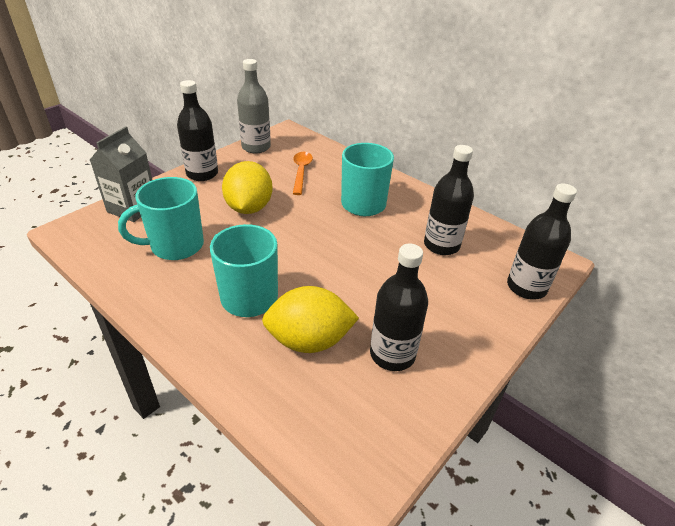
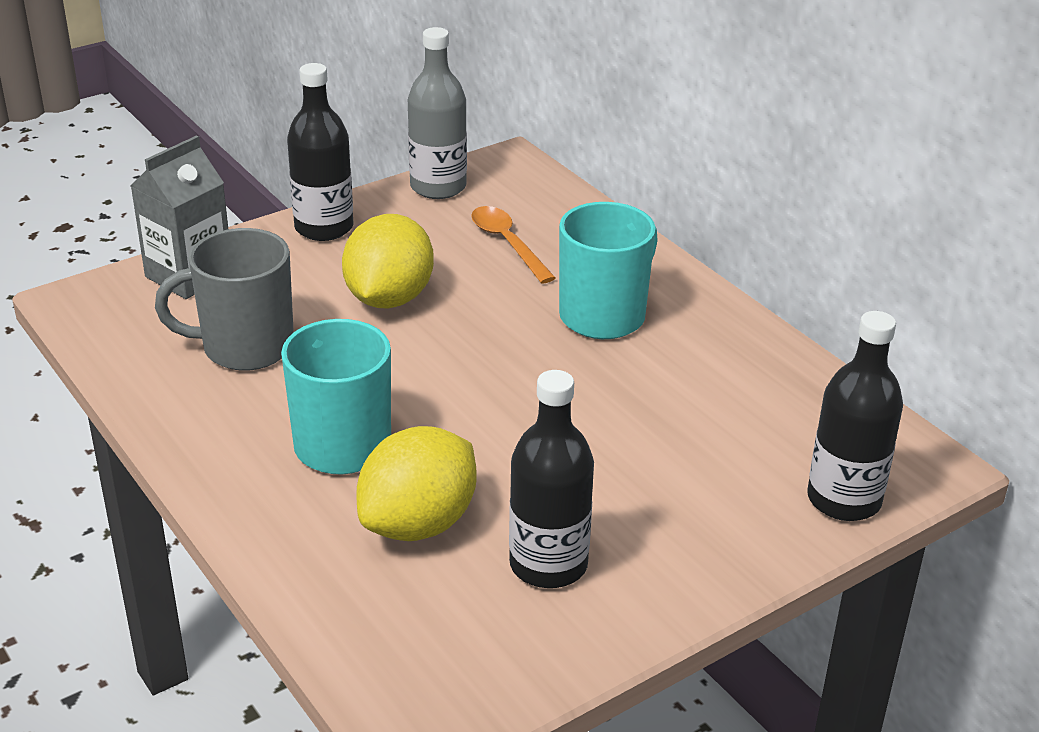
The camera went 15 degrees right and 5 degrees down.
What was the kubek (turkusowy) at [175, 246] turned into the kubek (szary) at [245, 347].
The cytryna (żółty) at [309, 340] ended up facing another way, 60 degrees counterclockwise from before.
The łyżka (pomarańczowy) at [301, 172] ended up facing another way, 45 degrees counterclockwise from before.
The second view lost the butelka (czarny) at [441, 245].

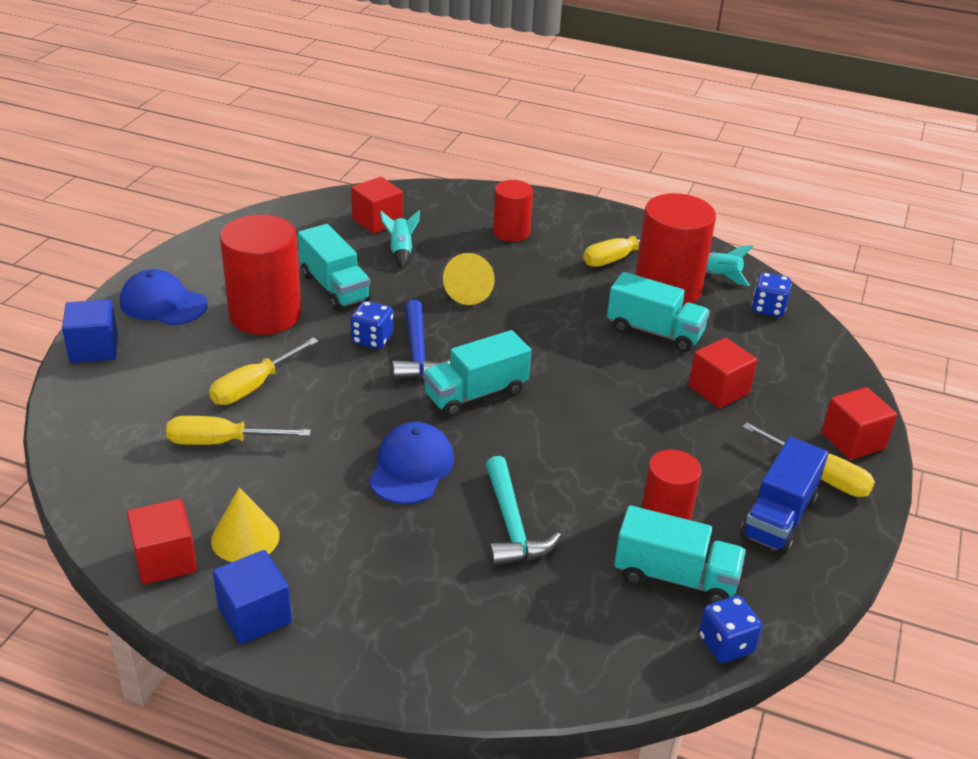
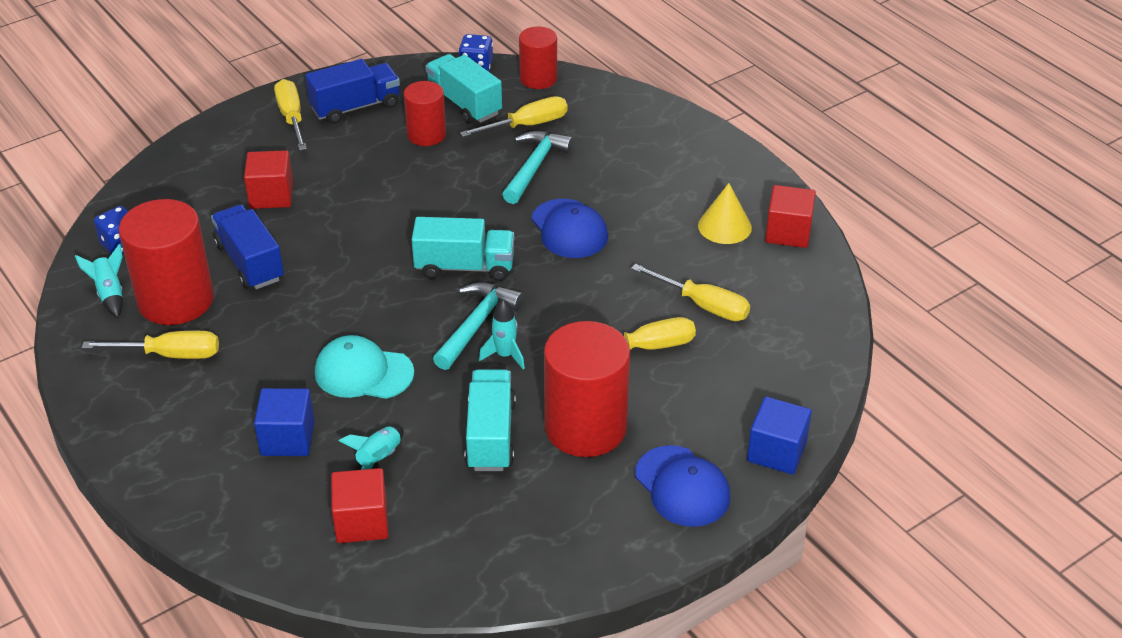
The camera went 145 degrees left and 5 degrees up.
What was the ciężarówka (turkusowy) at [654, 332] turned into the ciężarówka (niebieski) at [250, 262].
The sześcian (niebieski) ended up elsewhere, having gone from [254, 615] to [287, 438].
Where the stożek (żółty) stood at [470, 292], the czapka (turkusowy) came to stand at [363, 372].
What was the młotek (niebieski) at [417, 352] turned into the młotek (turkusowy) at [476, 325].
The second view gained the śrubokręt (żółty) at [527, 125].
Where the kostka do gry (niebieski) stood at [372, 339], the rakieta (turkusowy) came to stand at [505, 355].
The walec (czerwony) ended up elsewhere, having gone from [511, 232] to [538, 78].
The czapka (niebieski) at [411, 467] ended up facing another way, 75 degrees counterclockwise from before.
The second view lost the sześcian (czerwony) at [852, 441].

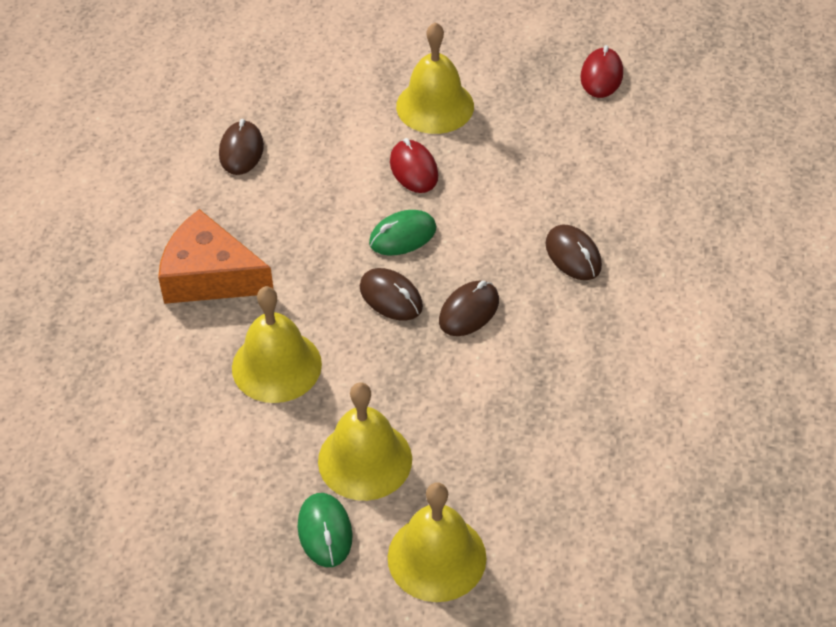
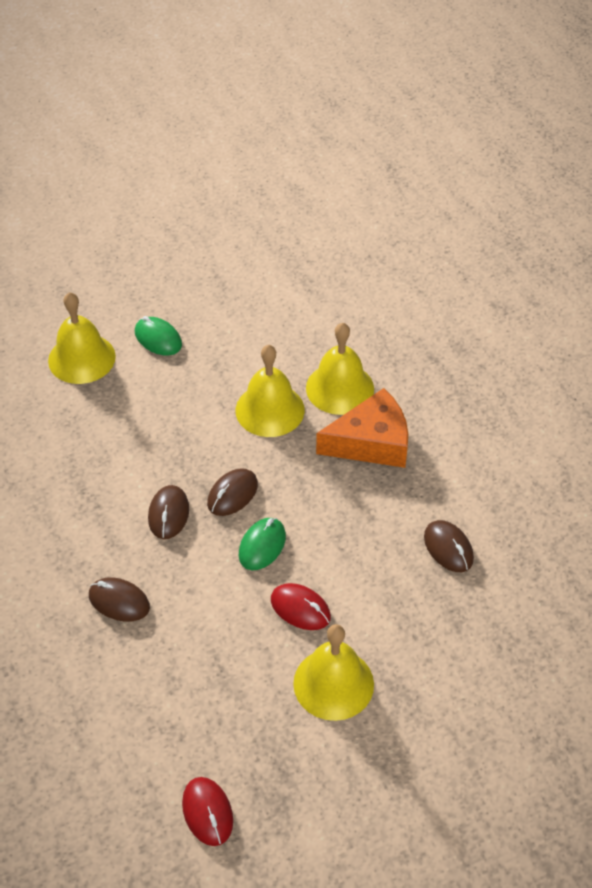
The camera went 145 degrees right and 0 degrees up.
The myszka (brązowy) at [391, 297] ended up facing another way, 60 degrees counterclockwise from before.
The dzwonek (żółty) ended up elsewhere, having gone from [365, 460] to [340, 388].

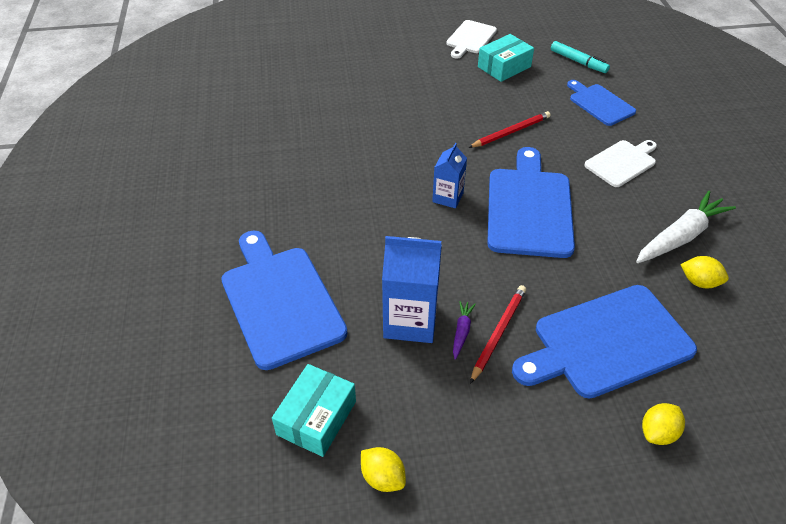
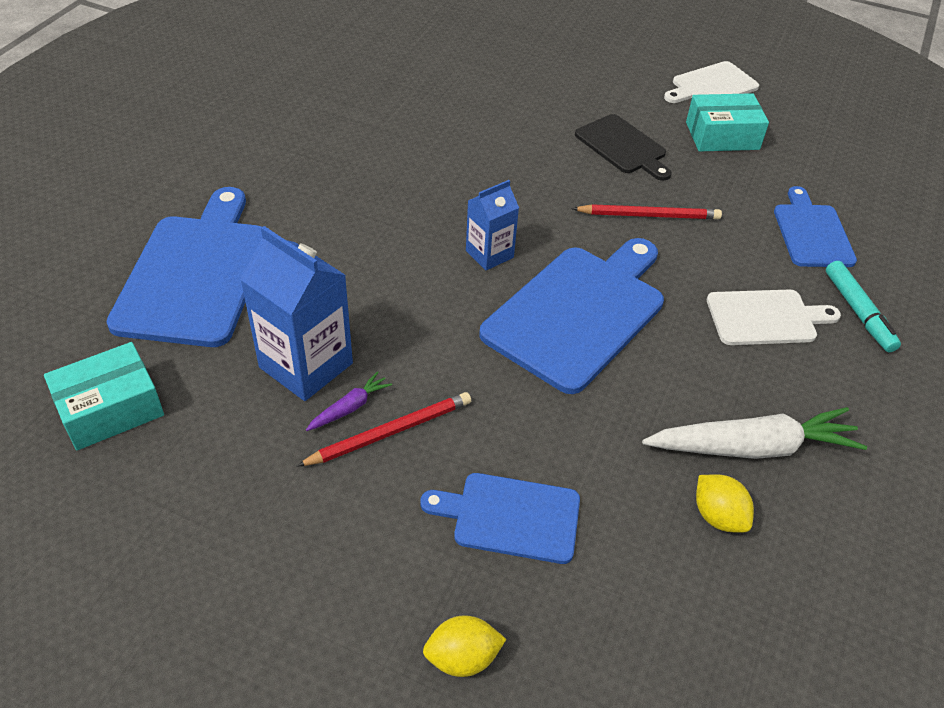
The camera went 30 degrees right and 0 degrees up.
The size of the deska do krojenia (niebieski) at [606, 342] changed by a factor of 0.58.
The second view gained the deska do krojenia (czarny) at [623, 147].
The flamaster (turkusowy) ended up elsewhere, having gone from [578, 62] to [858, 312].
The second view lost the cytryna (żółty) at [383, 477].

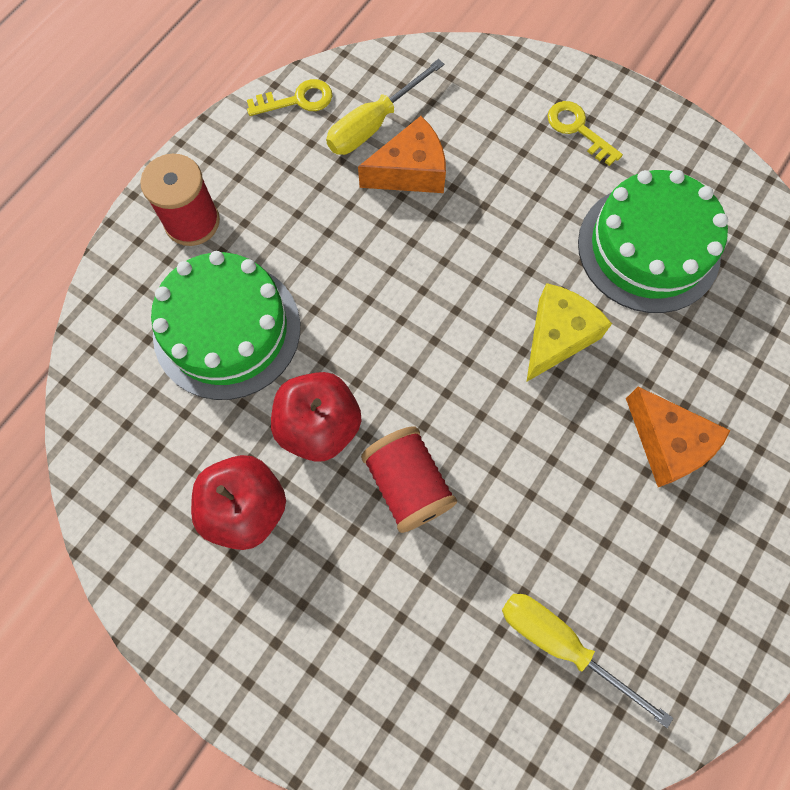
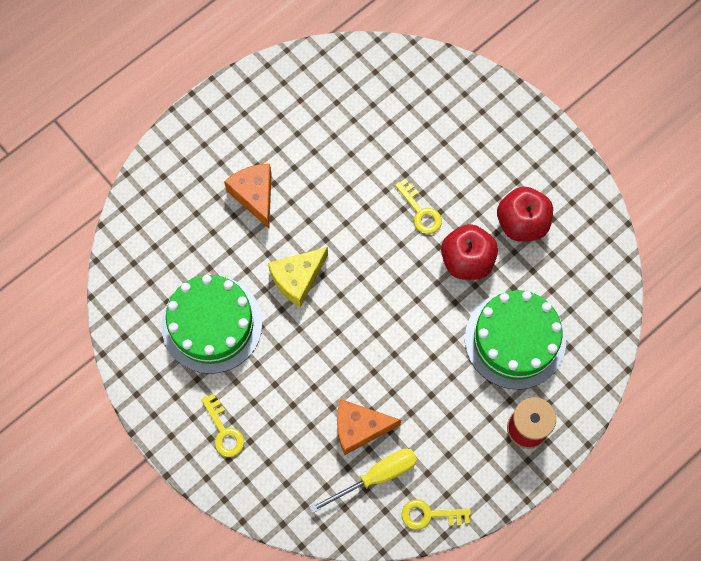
The camera went 165 degrees left and 0 degrees up.
Where the szpulka (czerwony) stood at [408, 485], the klucz (żółty) came to stand at [420, 211].
The second view lost the śrubokręt (żółty) at [561, 644].

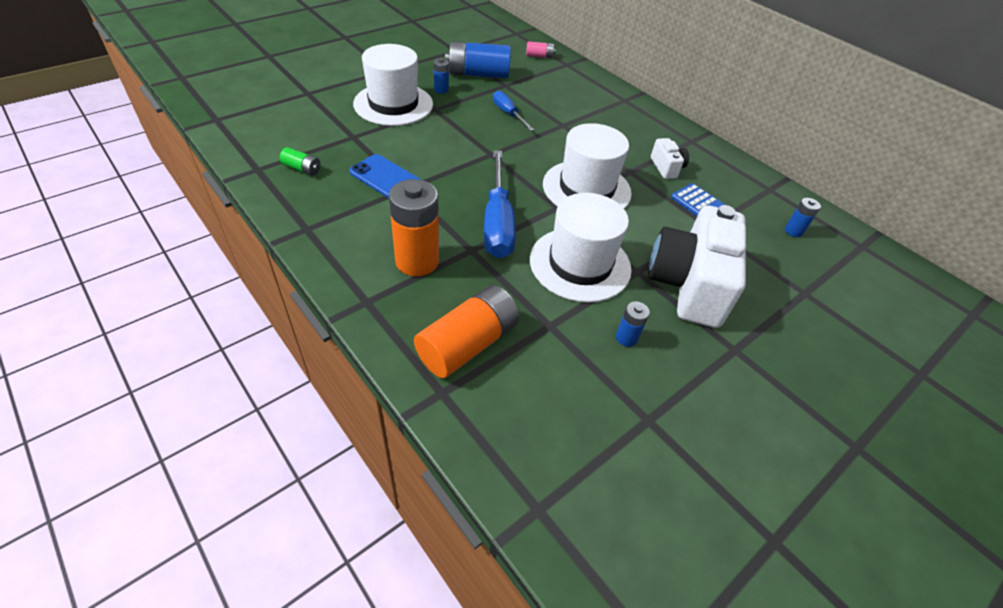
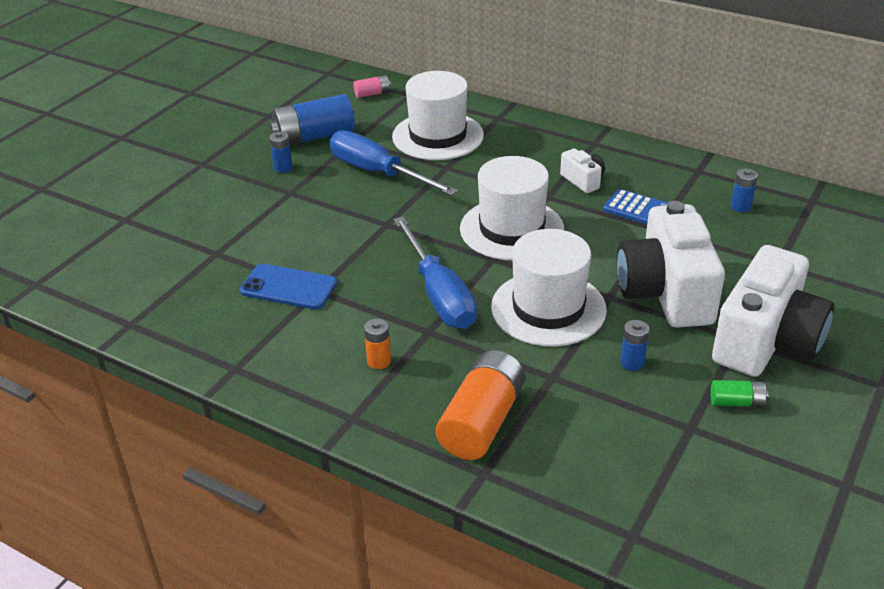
The camera went 15 degrees left and 10 degrees down.
The size of the śrubokręt (niebieski) at [508, 114] changed by a factor of 1.81.
The size of the bateria (pomarańczowy) at [417, 261] changed by a factor of 0.48.
The kapelusz (biały) ended up elsewhere, having gone from [393, 104] to [438, 136].
The bateria (zielony) ended up elsewhere, having gone from [302, 168] to [736, 402].
The second view gained the aparat fotograficzny (biały) at [766, 341].

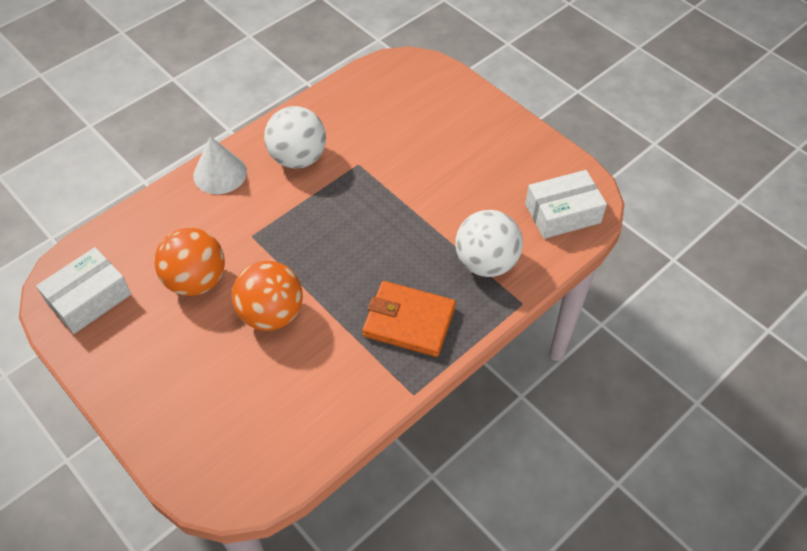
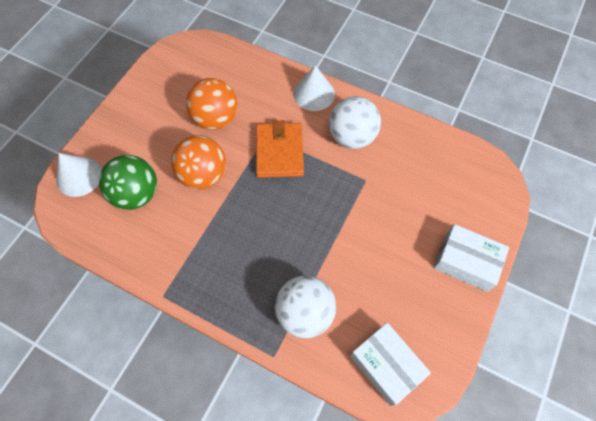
The camera went 70 degrees right and 10 degrees up.
The second view gained the stożek (biały) at [79, 176].
The second view gained the piłka (zielony) at [136, 194].
The portfel (pomarańczowy) ended up elsewhere, having gone from [409, 321] to [279, 152].
The pudełko (biały) ended up elsewhere, having gone from [89, 299] to [466, 262].

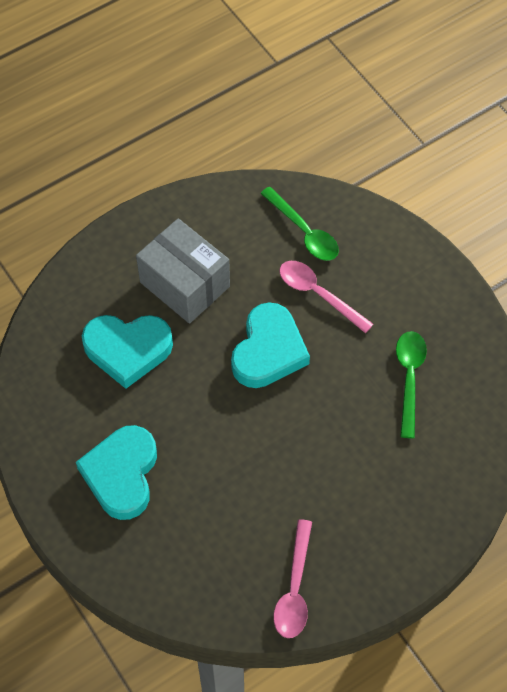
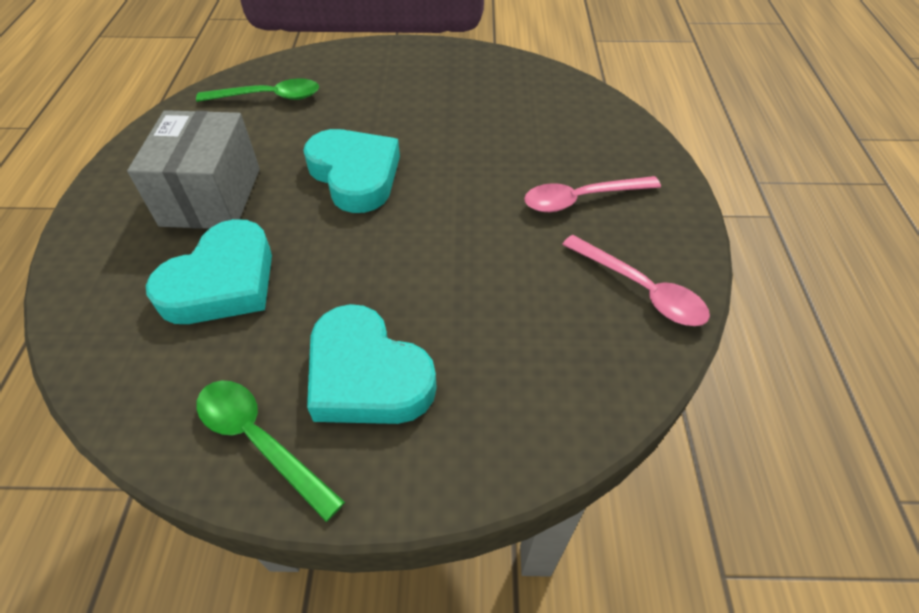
The camera went 55 degrees left and 10 degrees down.
The pudełko (szary) at [185, 284] ended up facing another way, 75 degrees counterclockwise from before.
The łyżka (zielony) ended up elsewhere, having gone from [409, 378] to [260, 441].
The łyżka (różowy) ended up elsewhere, having gone from [318, 294] to [581, 199].

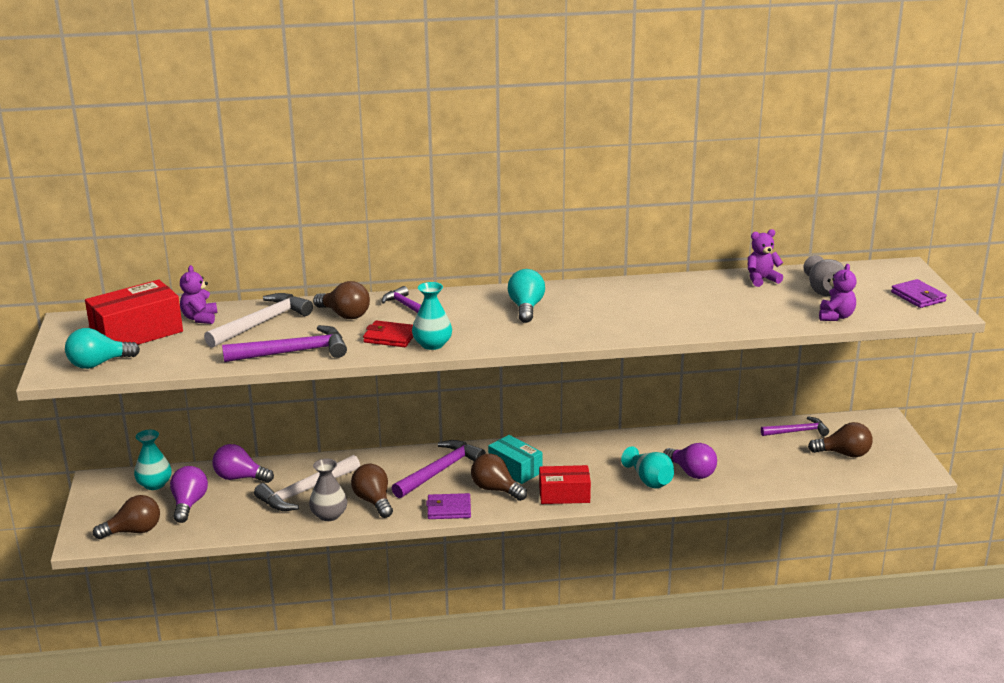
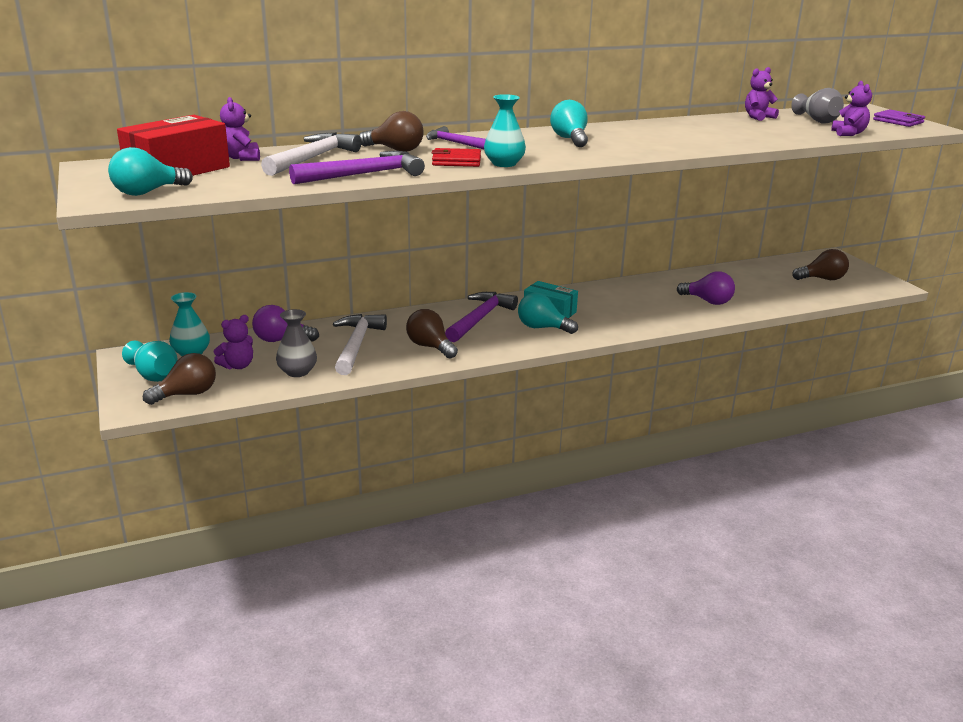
The camera went 15 degrees left and 0 degrees up.
The wazon (turkusowy) ended up elsewhere, having gone from [649, 480] to [153, 375].
Where the żarówka (fioletowy) stood at [189, 504], the miś (fioletowy) came to stand at [237, 366].
The wazon (szary) ended up elsewhere, having gone from [329, 515] to [297, 372].
The młotek (biały) at [306, 491] ended up facing another way, 150 degrees clockwise from before.
What was the żarówka (brązowy) at [495, 489] turned into the żarówka (turkusowy) at [542, 328].
The second view lost the portfel (fioletowy) at [449, 509].
The second view lost the pudełko (czerwony) at [564, 495].
The second view lost the młotek (fioletowy) at [797, 431].

